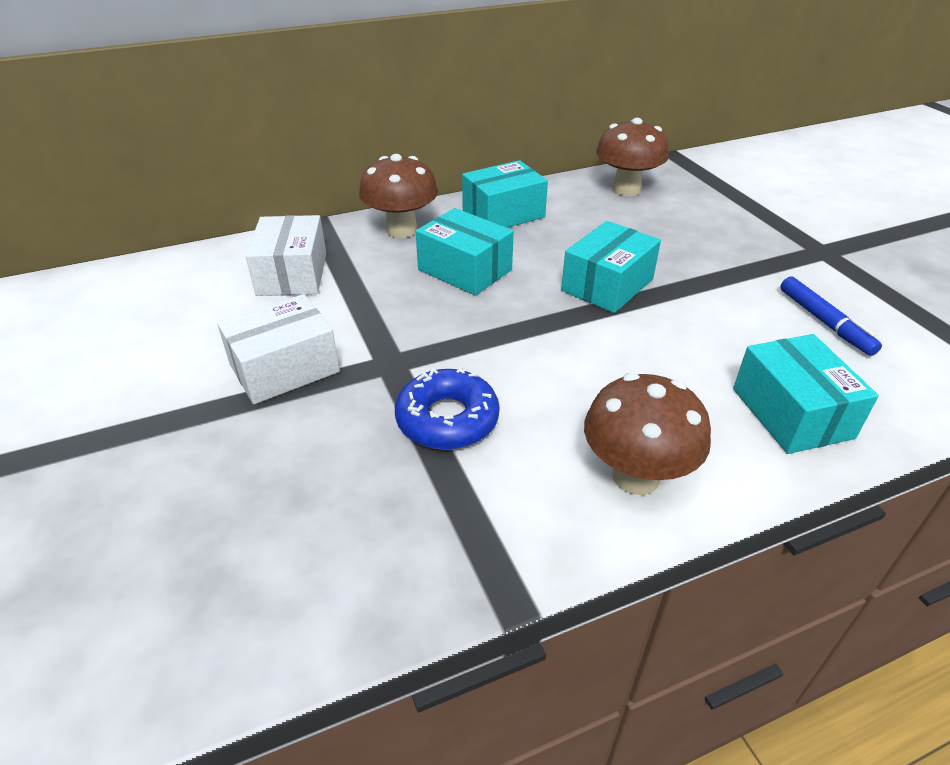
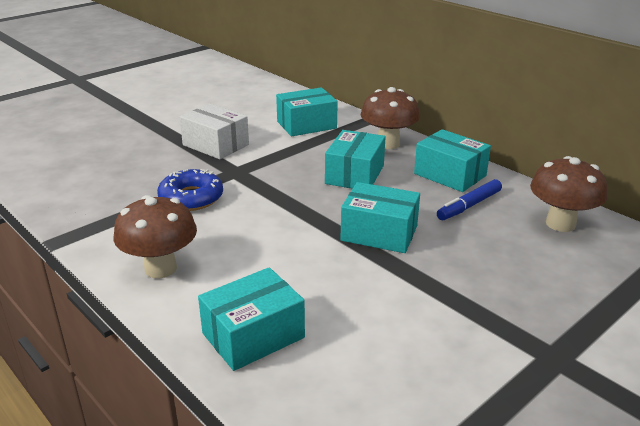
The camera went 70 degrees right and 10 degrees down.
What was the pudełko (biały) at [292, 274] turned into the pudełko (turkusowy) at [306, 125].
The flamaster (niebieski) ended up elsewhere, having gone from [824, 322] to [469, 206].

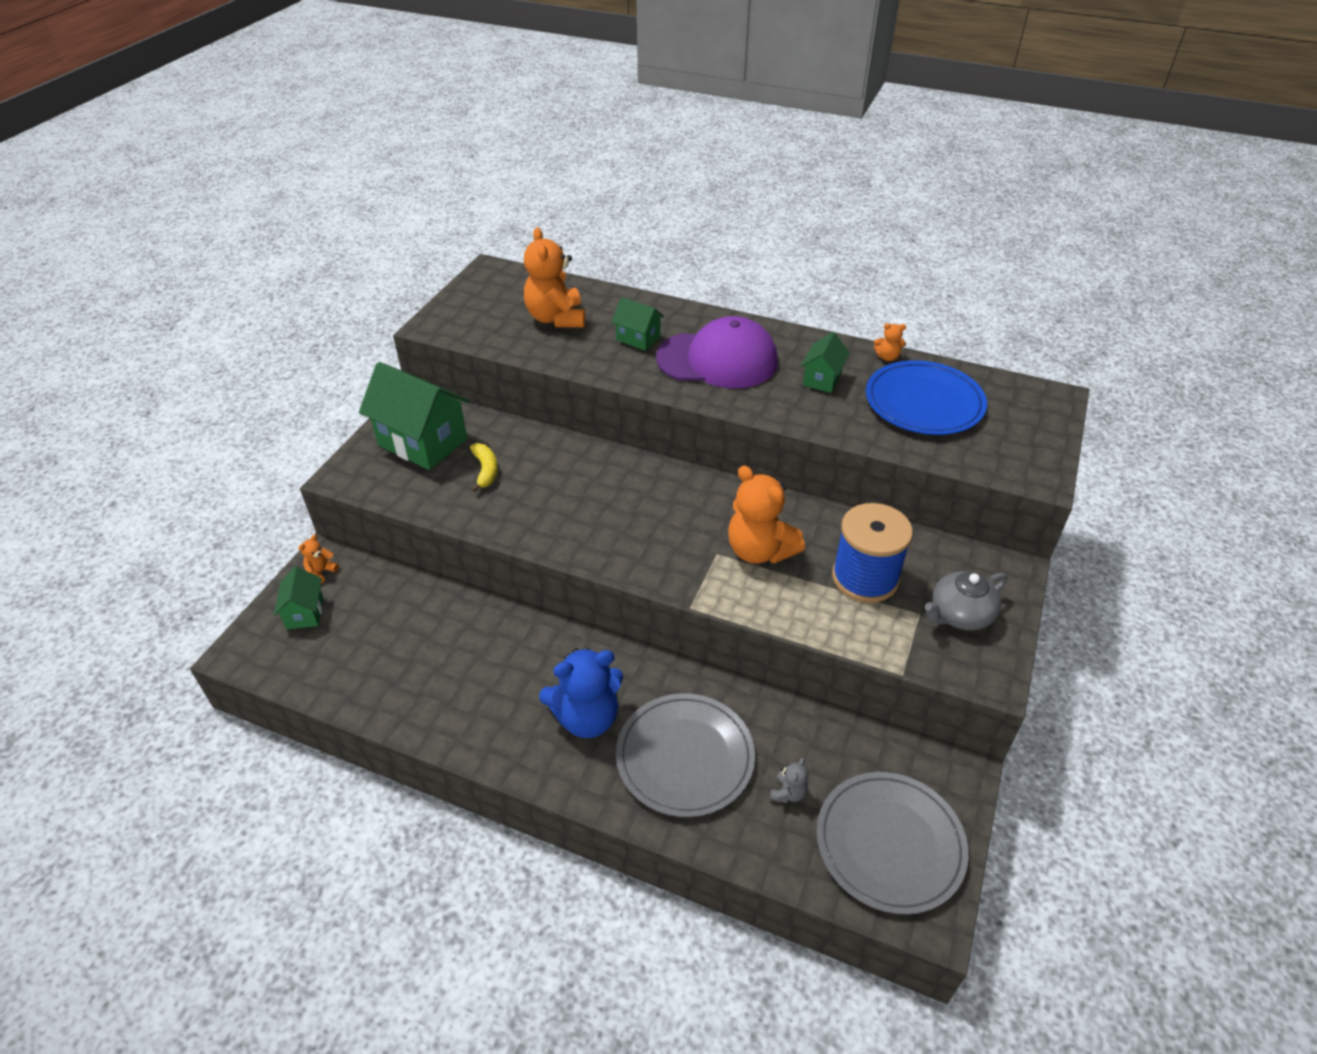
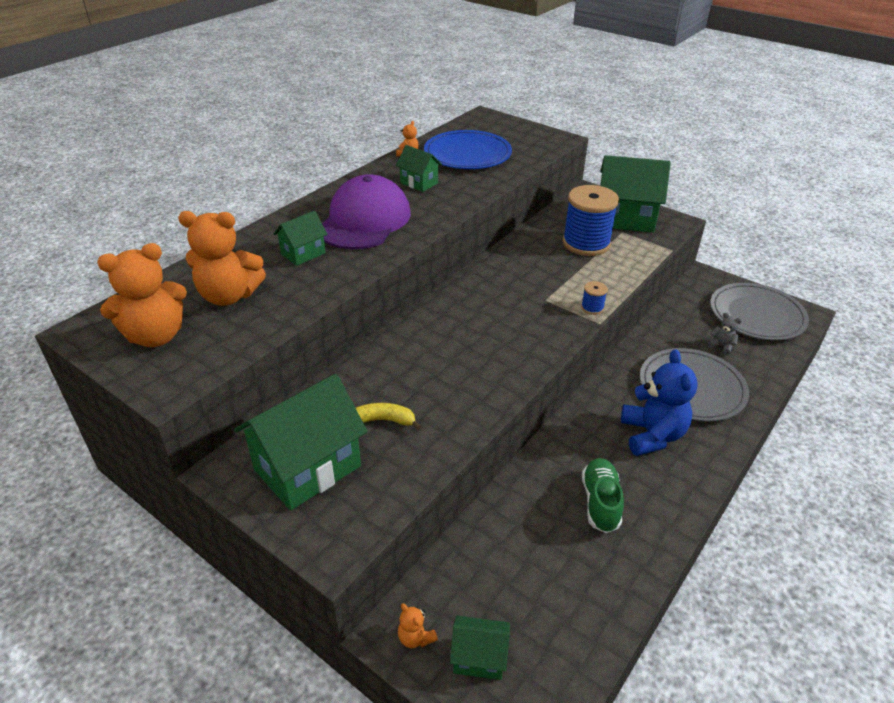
The camera went 75 degrees left and 5 degrees down.
The miś (pomarańczowy) ended up elsewhere, having gone from [759, 551] to [156, 336].
The second view gained the szpulka (niebieski) at [592, 308].
The second view gained the but (zielony) at [600, 502].
Where the imbryk (szary) stood at [959, 615], the domek (zielony) came to stand at [625, 219].

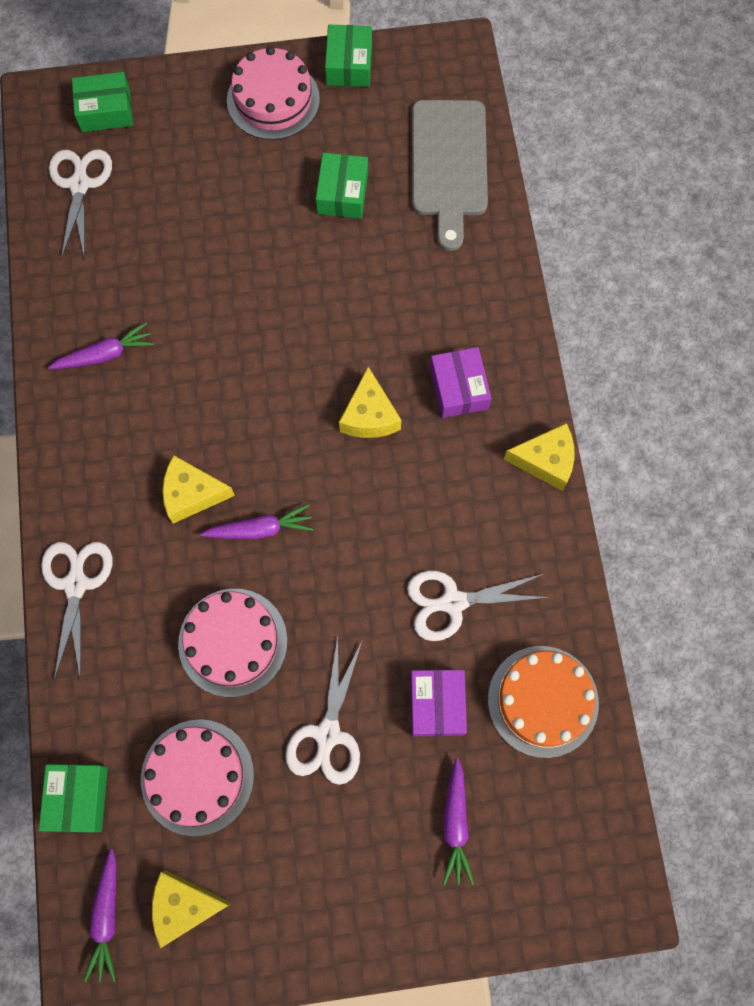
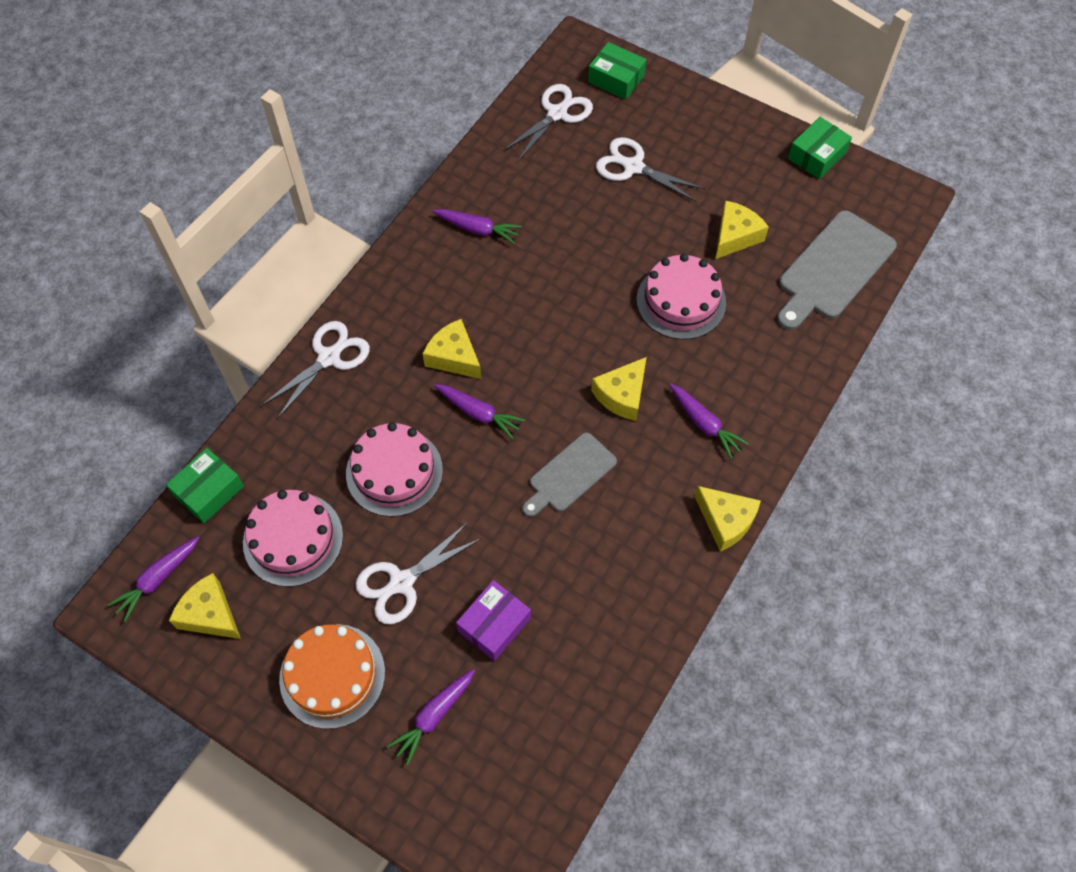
The camera went 40 degrees right and 10 degrees down.
The tort (pomarańczowy) ended up elsewhere, having gone from [543, 701] to [332, 675].
The second view gained the deska do krojenia (szary) at [570, 475].
The nożyczki (biały) ended up elsewhere, having gone from [453, 602] to [633, 167].
The tort (różowy) ended up elsewhere, having gone from [273, 100] to [681, 301].
Where the pudełko (fioletowy) stood at [458, 388], the marchewka (fioletowy) came to stand at [704, 424].
Where the pudełko (zielony) stood at [342, 193], the ser (żółty) came to stand at [735, 236].

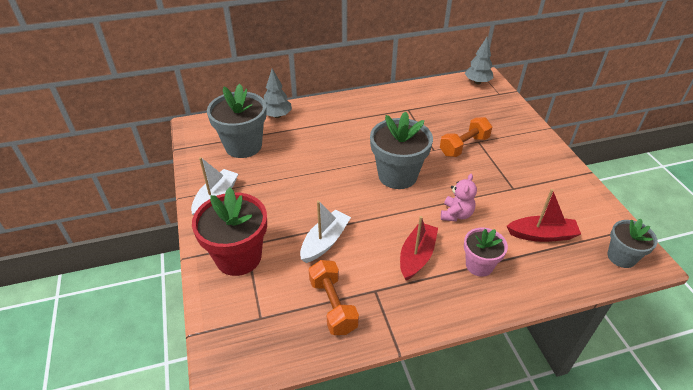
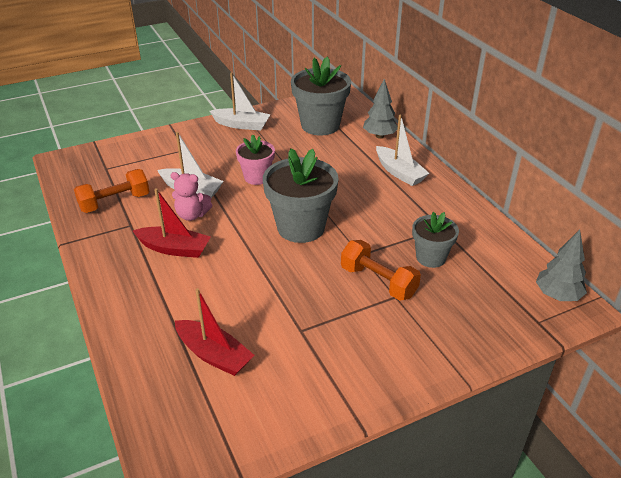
The camera went 80 degrees right and 5 degrees down.
The miś (różowy) ended up elsewhere, having gone from [456, 214] to [192, 215].
The łódka (czerwony) at [542, 235] ended up facing another way, 45 degrees counterclockwise from before.
The doniczka (różowy) ended up elsewhere, having gone from [479, 265] to [257, 177].
The second view gained the łódka (biały) at [399, 172].
The doniczka (szary) ended up elsewhere, having gone from [621, 257] to [431, 257].
The second view lost the doniczka (czerwony) at [238, 257].

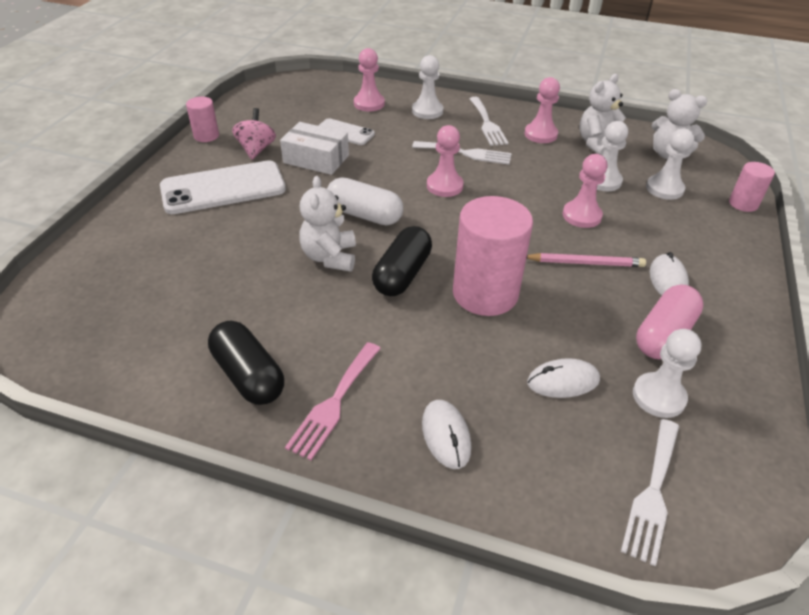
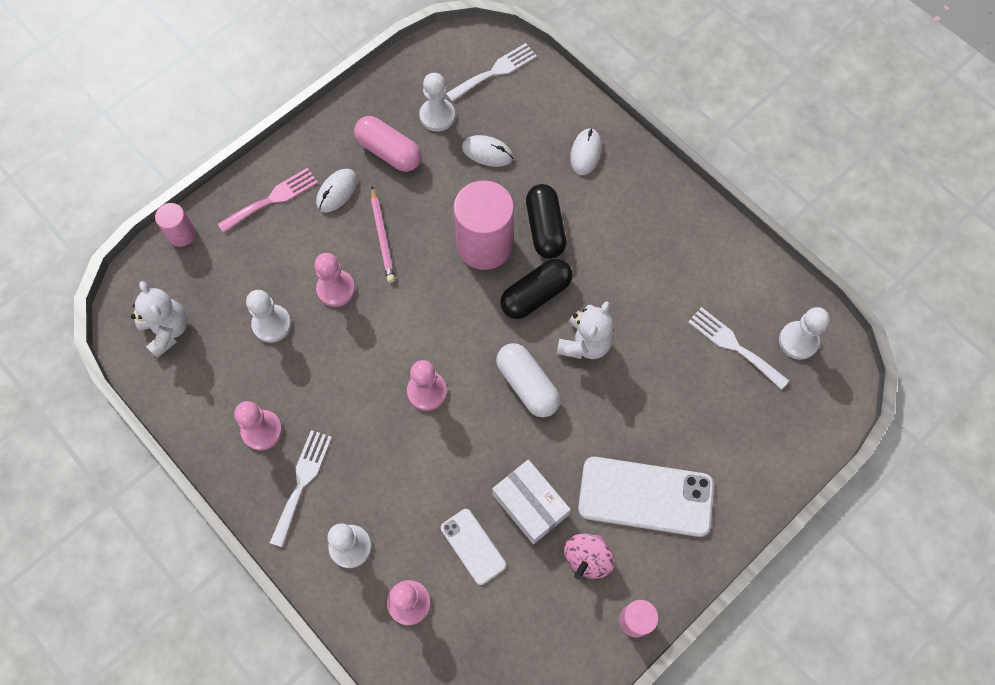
The camera went 150 degrees left and 25 degrees up.
The widelec (różowy) ended up elsewhere, having gone from [334, 403] to [272, 199].
The kapsułka (różowy) at [664, 335] ended up facing another way, 60 degrees clockwise from before.
The ołówek (różowy) at [585, 263] ended up facing another way, 135 degrees counterclockwise from before.
The kapsułka (czarny) ended up elsewhere, having gone from [248, 375] to [545, 228].
The widelec (biały) ended up elsewhere, having gone from [466, 153] to [733, 346].
The pionek (biały) ended up elsewhere, having gone from [664, 189] to [798, 341].
The second view lost the miś (biały) at [597, 144].

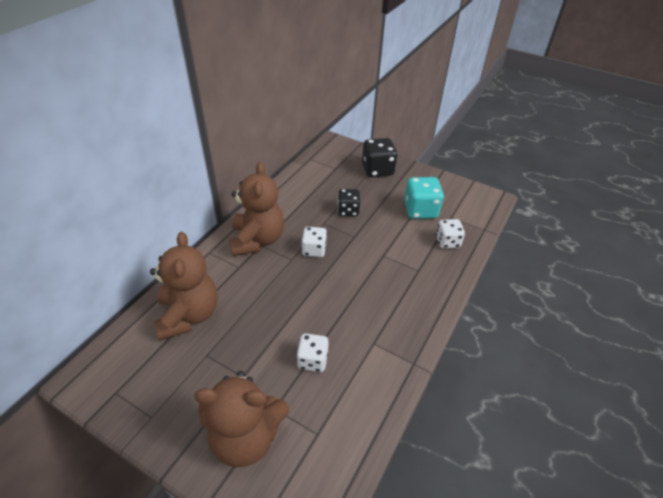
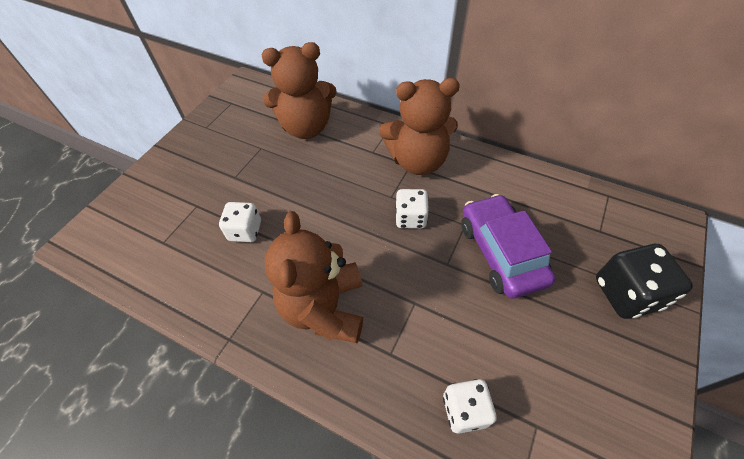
The camera went 90 degrees right and 10 degrees up.
The miś (brązowy) ended up elsewhere, having gone from [246, 437] to [324, 308].
Where the kostka do gry (czarny) stood at [348, 210], the samochód (fioletowy) came to stand at [501, 253].
The second view lost the kostka do gry (turkusowy) at [420, 210].

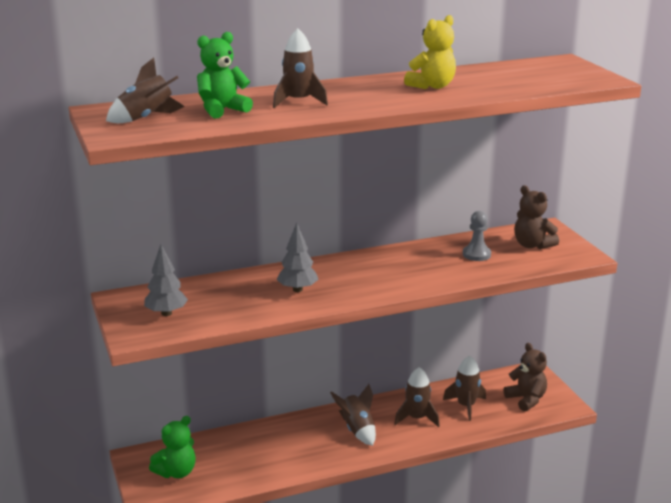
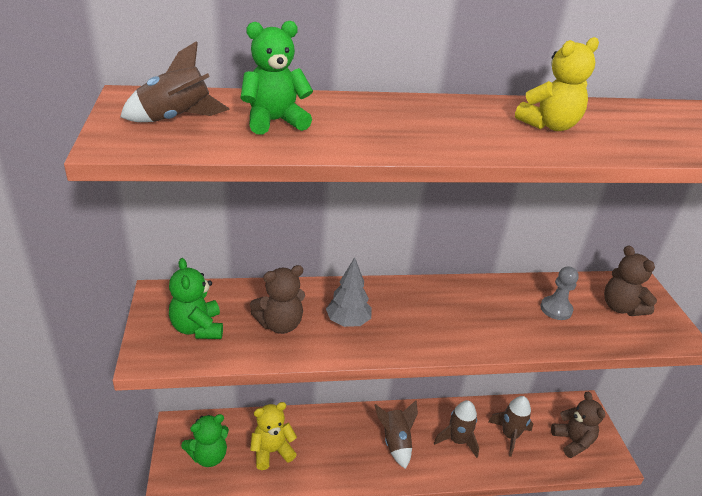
The camera went 10 degrees right and 10 degrees up.
Where the drzewko (szary) stood at [166, 313], the miś (zielony) came to stand at [197, 328].
The second view gained the miś (brązowy) at [280, 324].
The second view gained the miś (żółty) at [272, 451].
The second view lost the rakieta (brązowy) at [298, 101].

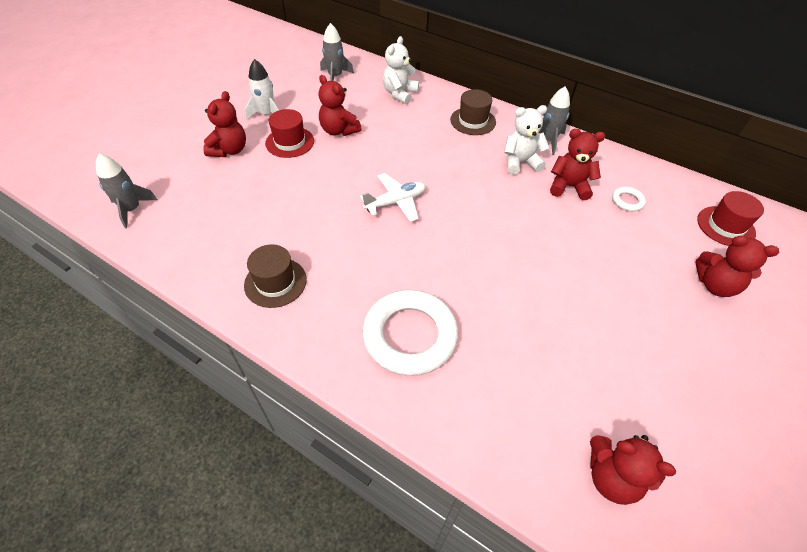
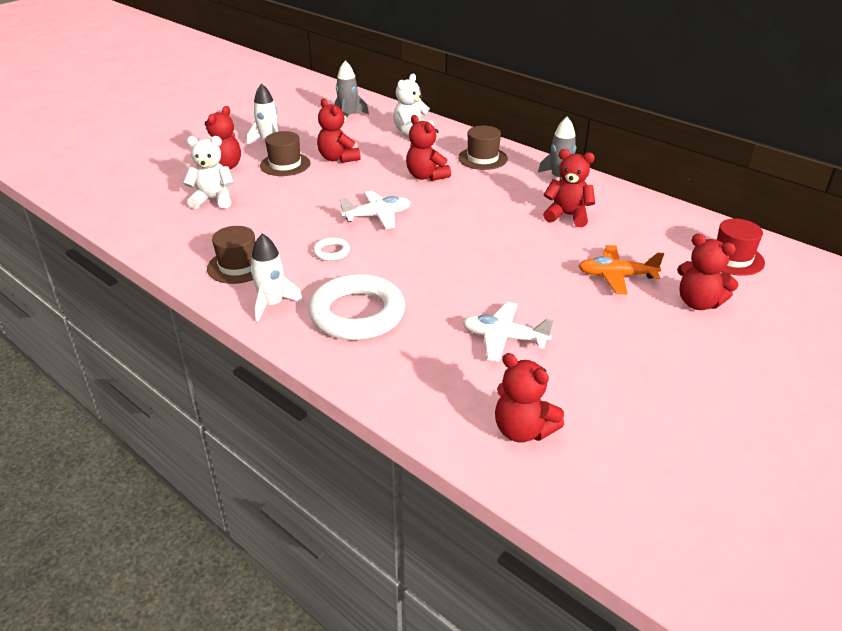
The camera went 10 degrees right and 15 degrees down.
The miś (biały) ended up elsewhere, having gone from [520, 162] to [213, 200].
The second view gained the rakieta (biały) at [272, 304].
What was the kapelusz (czerwony) at [290, 142] turned into the kapelusz (brązowy) at [285, 164].
The pierścień (biały) ended up elsewhere, having gone from [627, 201] to [331, 252].
The second view gained the miś (czerwony) at [426, 176].
The second view gained the samolot (biały) at [504, 338].
The second view gained the samolot (pomarańczowy) at [616, 276].
The second view lost the rakieta (szary) at [132, 209].

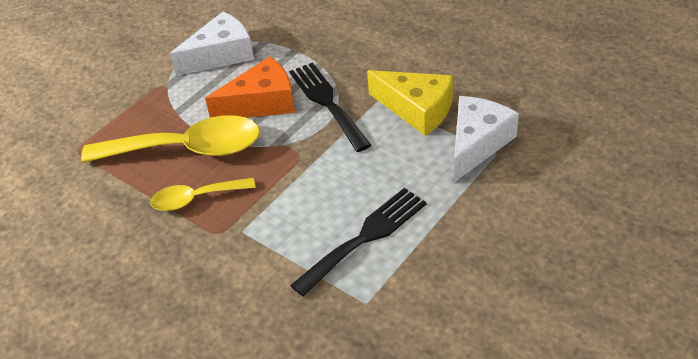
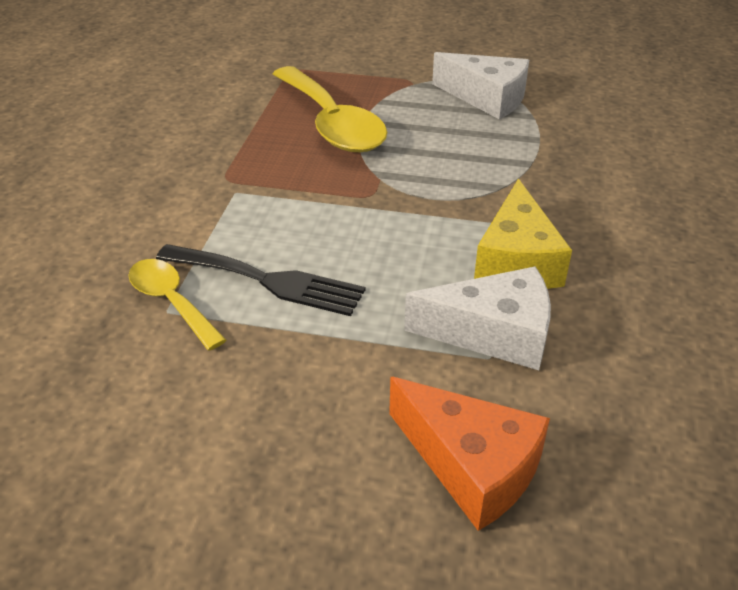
The camera went 60 degrees right and 5 degrees down.
The łyżka (żółty) ended up elsewhere, having gone from [196, 198] to [171, 302].
The ser (pomarańczowy) ended up elsewhere, having gone from [262, 103] to [471, 466].
The second view lost the widelec (czarny) at [327, 102].

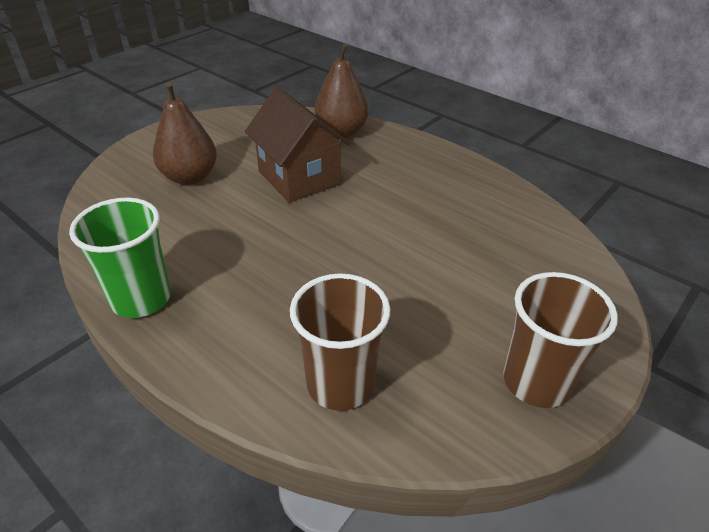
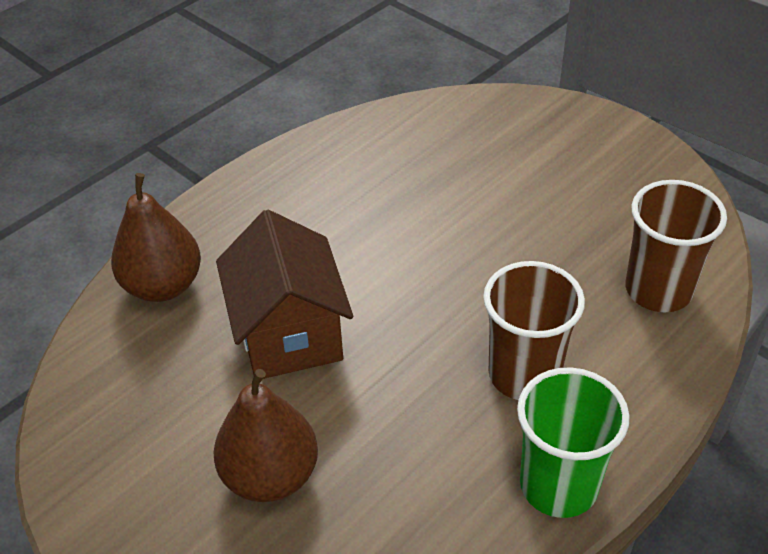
The camera went 85 degrees left and 5 degrees up.
The domek (brązowy) at [299, 178] ended up facing another way, 75 degrees counterclockwise from before.
The szklanka (brązowy) ended up elsewhere, having gone from [536, 381] to [524, 375].

